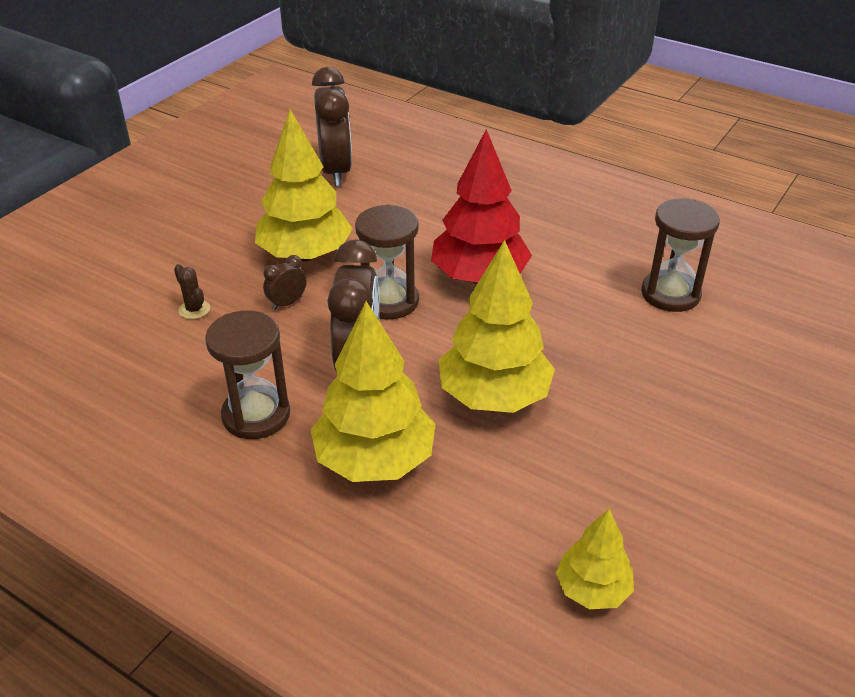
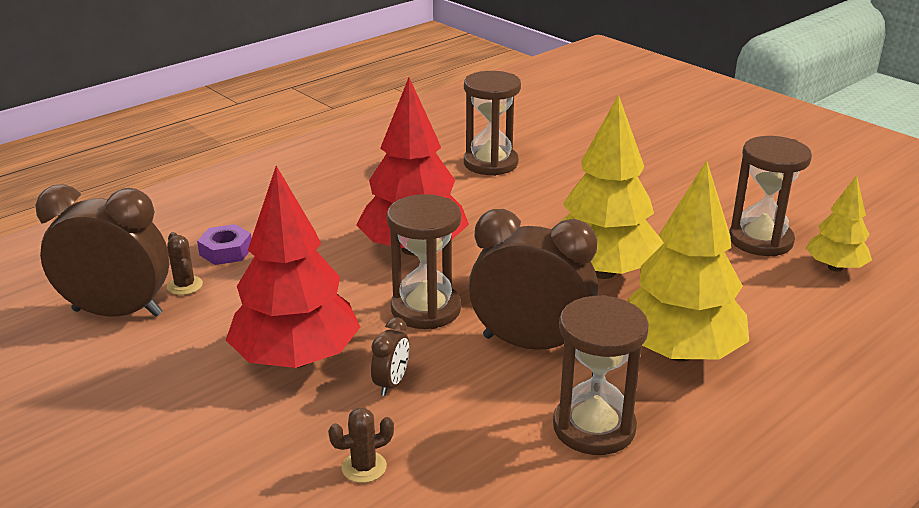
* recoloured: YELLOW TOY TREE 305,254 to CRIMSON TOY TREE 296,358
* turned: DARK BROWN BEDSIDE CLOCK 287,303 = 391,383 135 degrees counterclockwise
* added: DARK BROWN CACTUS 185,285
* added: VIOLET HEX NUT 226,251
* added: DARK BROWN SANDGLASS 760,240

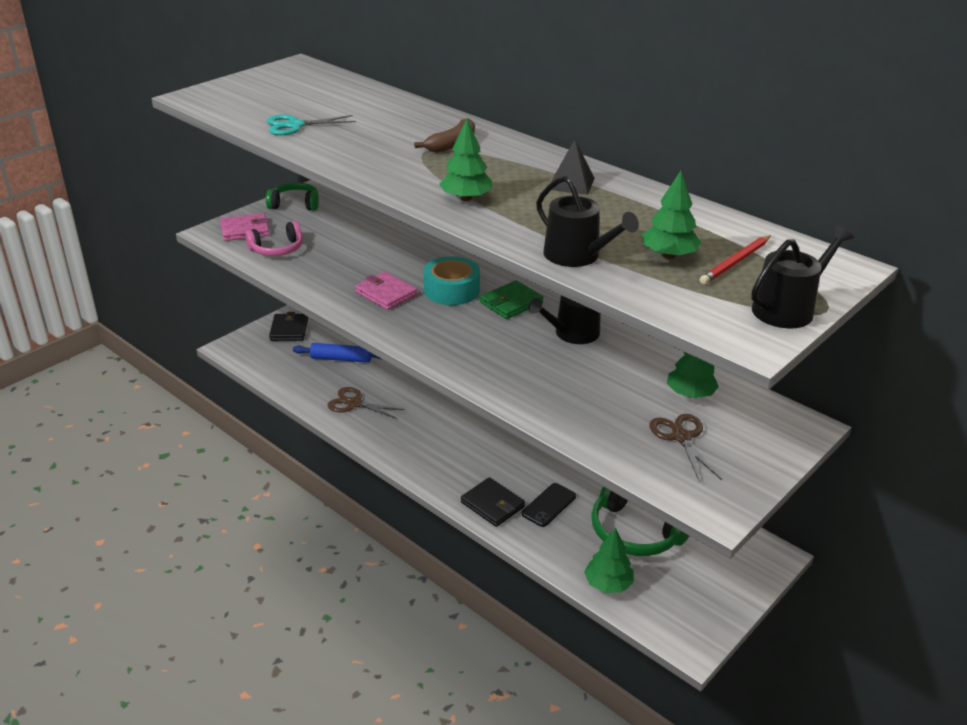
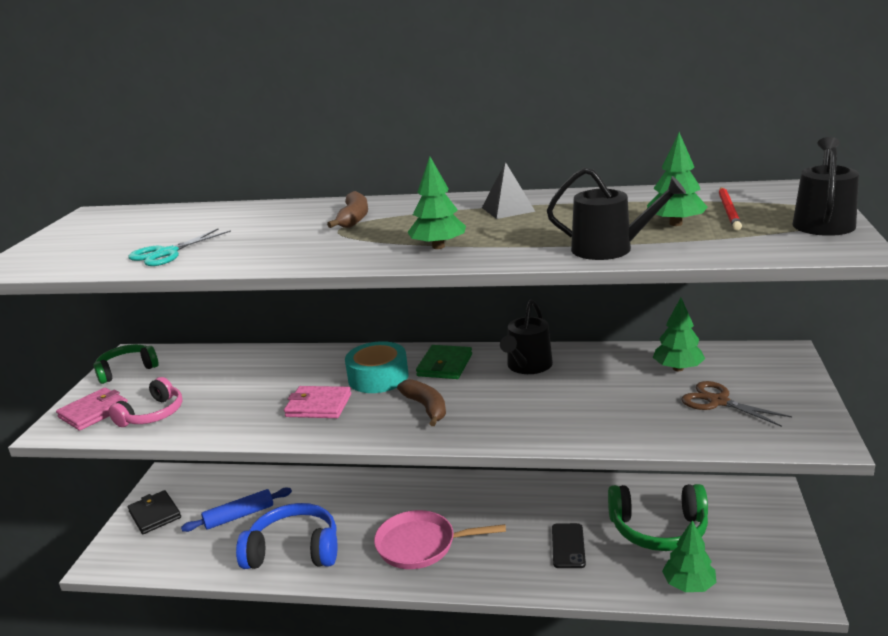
* replaced: DARK BROWN SHEARS 354,403 to COBALT HEADPHONES 294,550
* removed: JET-BLACK BILLFOLD 492,504
* added: ROSY SKILLET 421,545
* added: DARK BROWN TOY BANANA 426,407

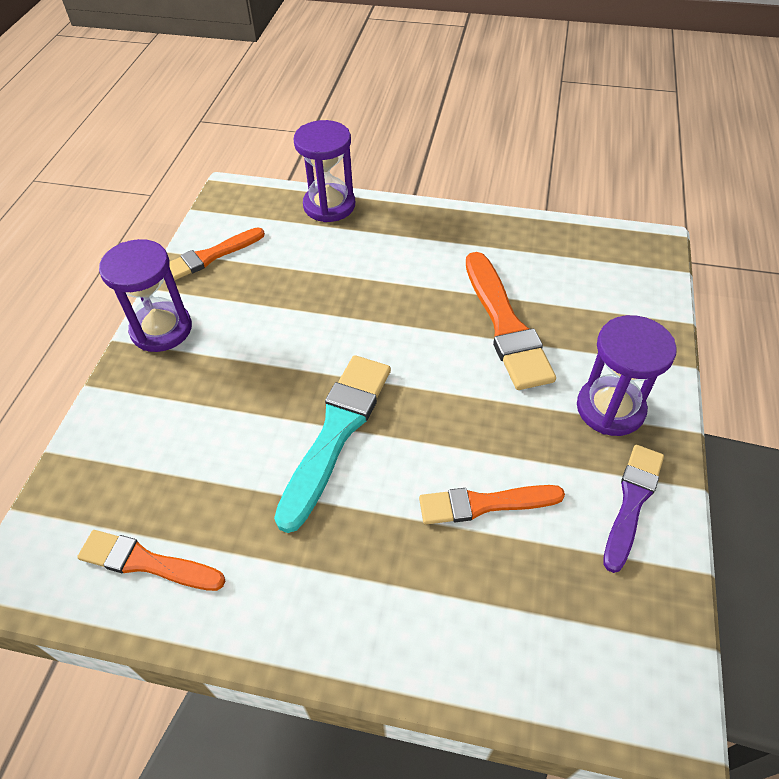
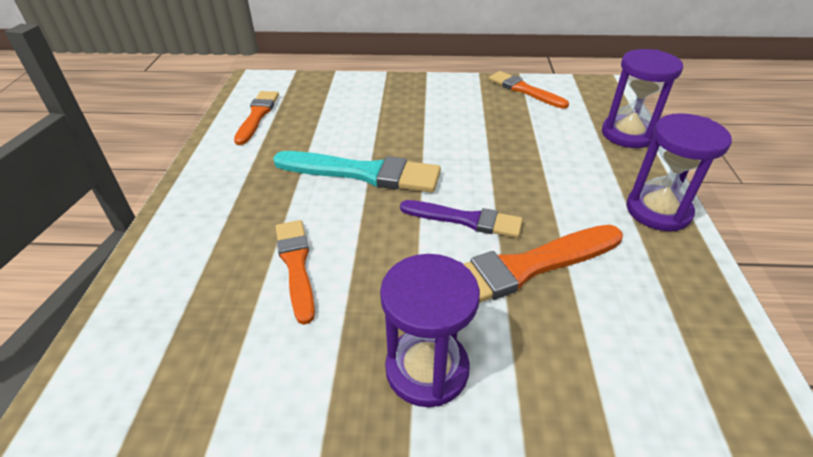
* moved: VIOLET SANDGLASS 161,329 to 658,211
* moved: VIOLET PAINT BRUSH 632,502 to 465,219

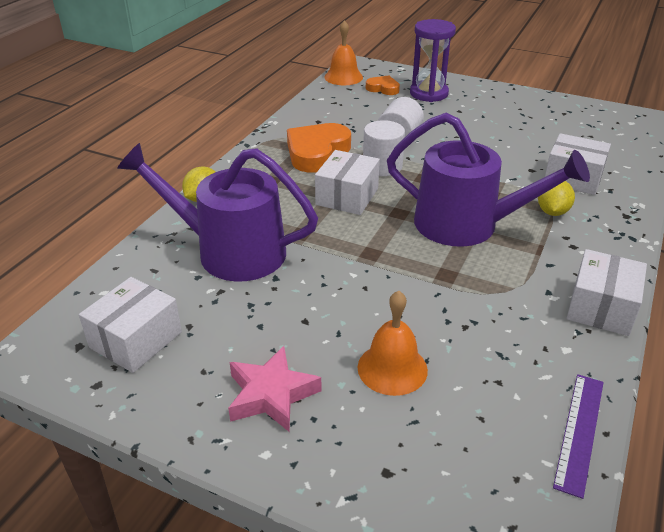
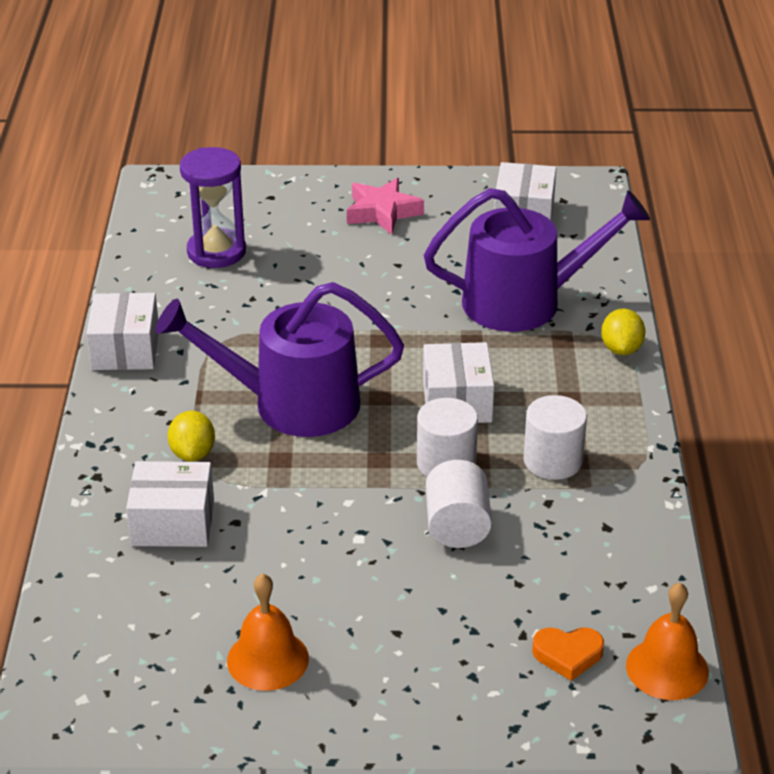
* replaced: ORANGE-COLOURED LOVE HEART 317,152 to SNOW-WHITE CYLINDER 553,460
* moved: ORANGE-COLOURED BELL 392,368 to 267,659
* moved: VIOLET SANDGLASS 429,93 to 216,252
* removed: VIOLET MEASURING STICK 579,432

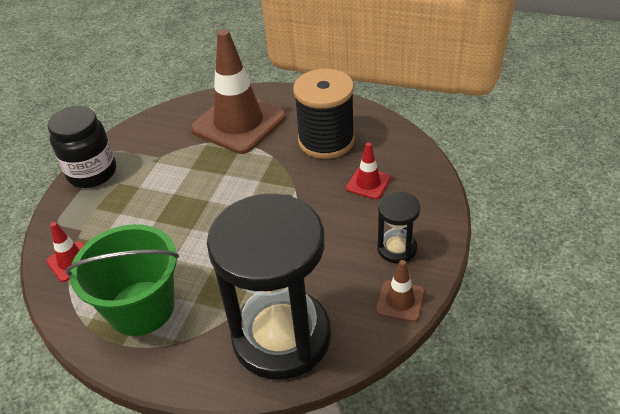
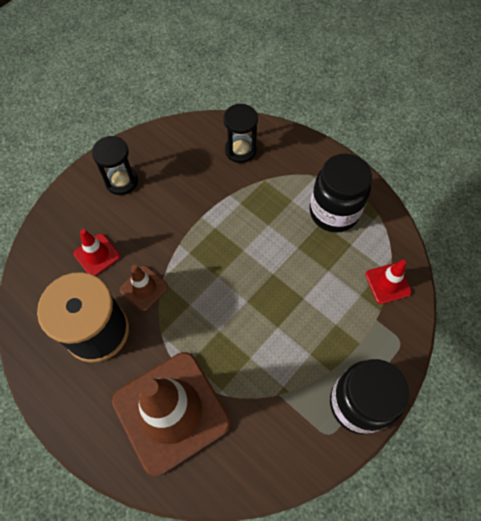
* replaced: GREEN BUCKET 141,308 to JET-BLACK PRESERVE JAR 333,212
* resized: JET-BLACK SANDGLASS 281,337 = 240,150 x0.44
* moved: DARK BROWN TRAFFIC CONE 400,301 to 144,288

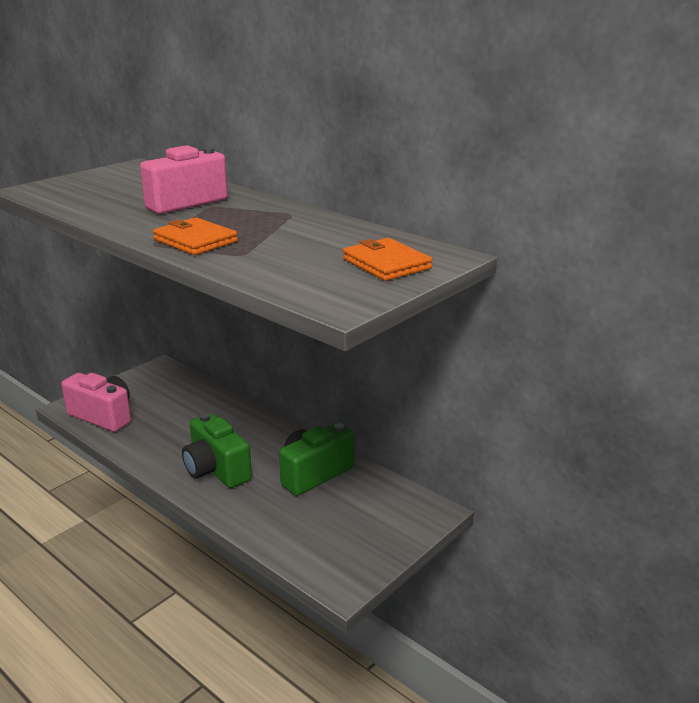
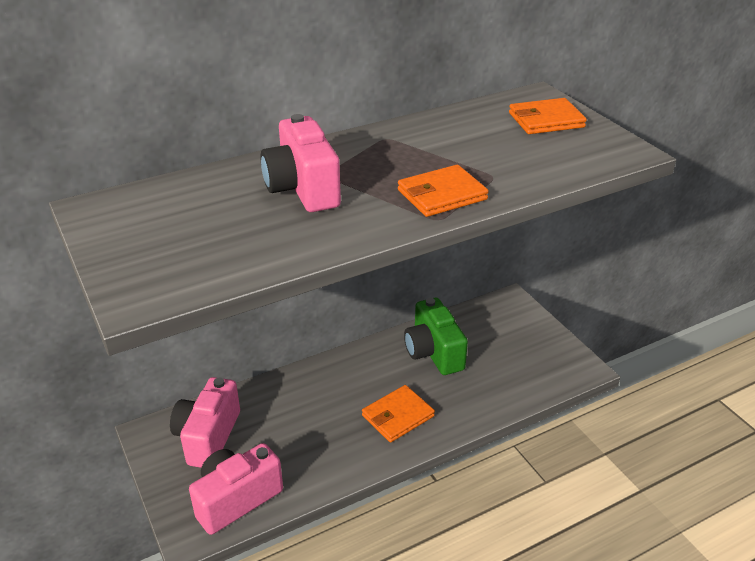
* replaced: GREEN CAMERA 216,470 to ORANGE-COLOURED BILLFOLD 398,416
* added: ROSY CAMERA 208,437

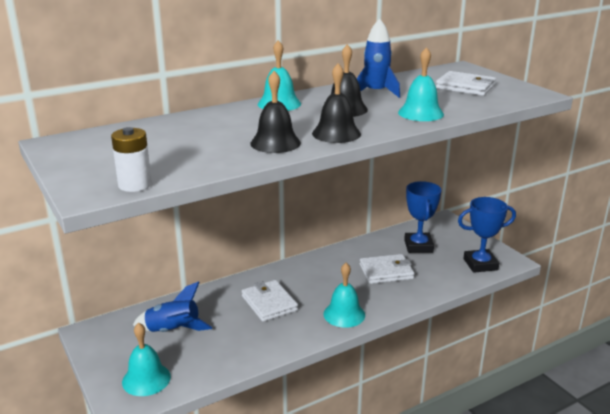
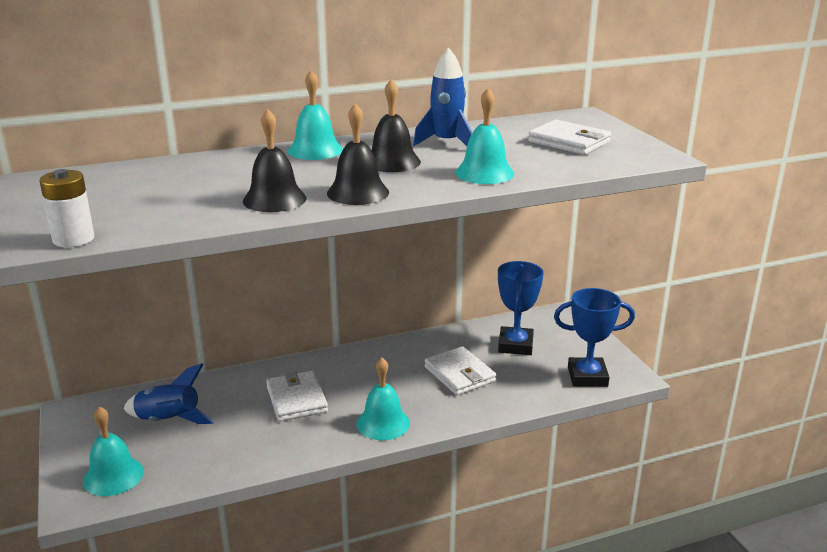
* turned: SNOW-WHITE BILLFOLD 386,272 = 459,374 60 degrees clockwise

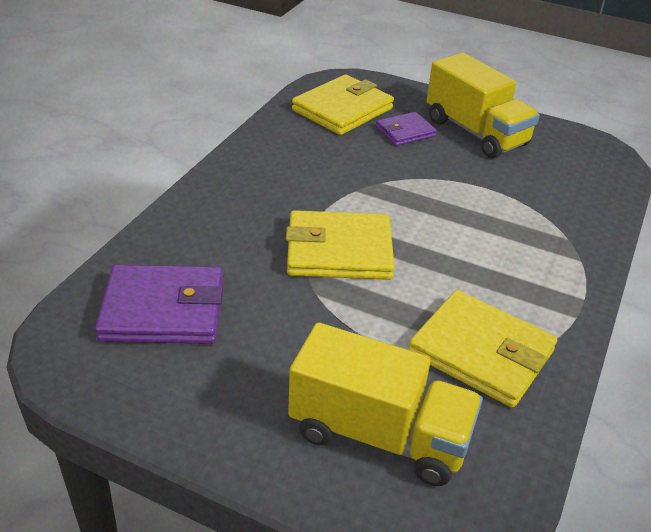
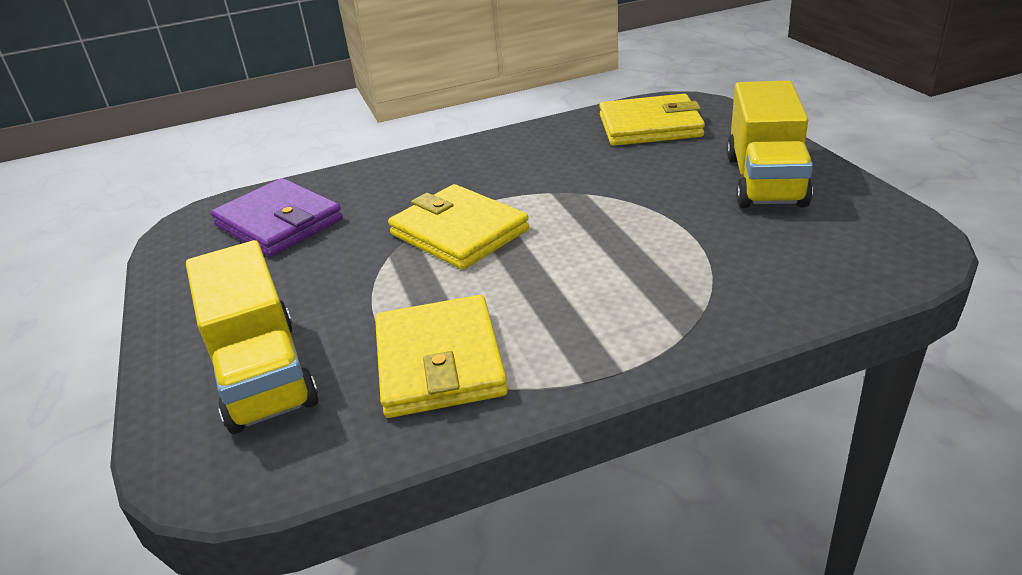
* removed: VIOLET BILLFOLD 405,132

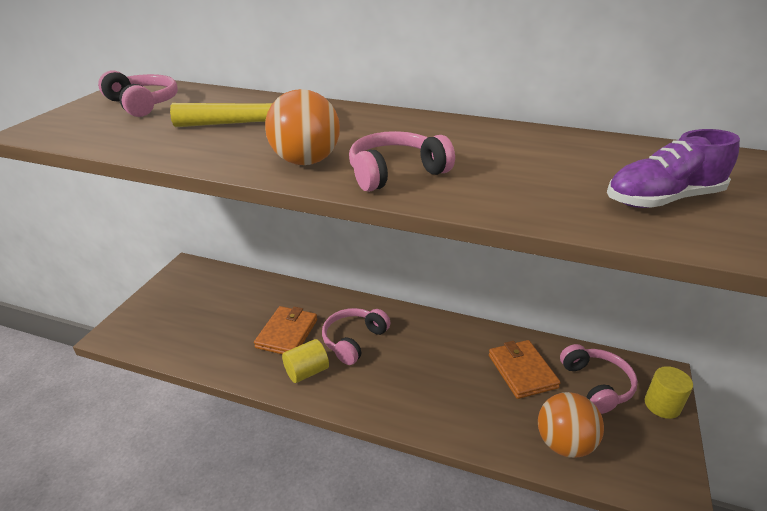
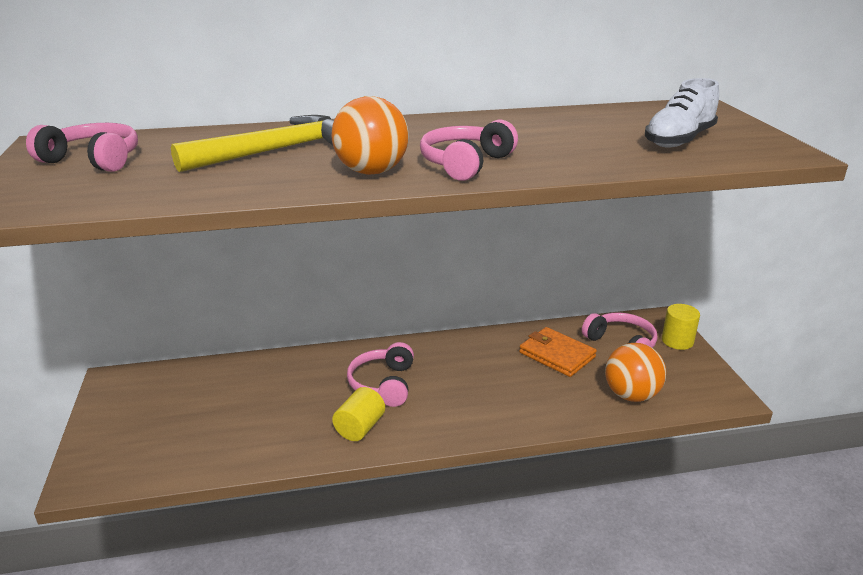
* removed: ORANGE-COLOURED BILLFOLD 287,333
* recoloured: VIOLET SNEAKER 662,200 to SNOW-WHITE SNEAKER 679,140

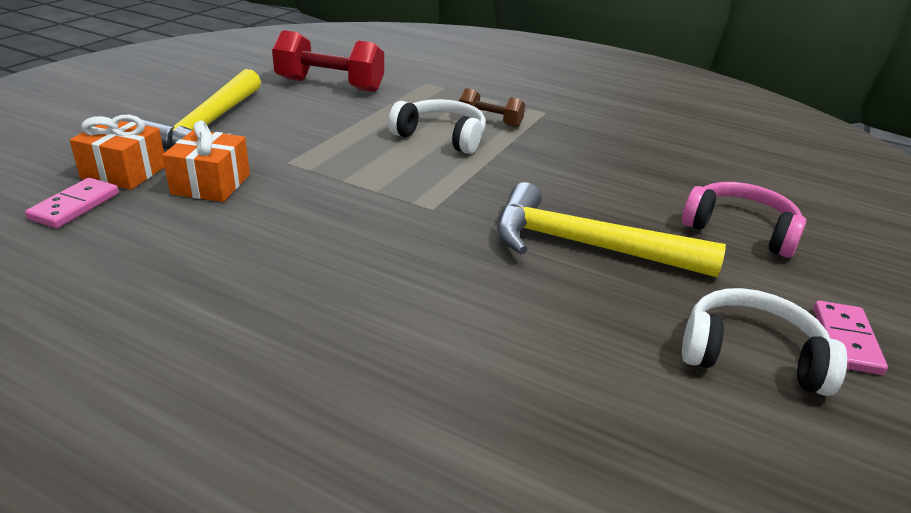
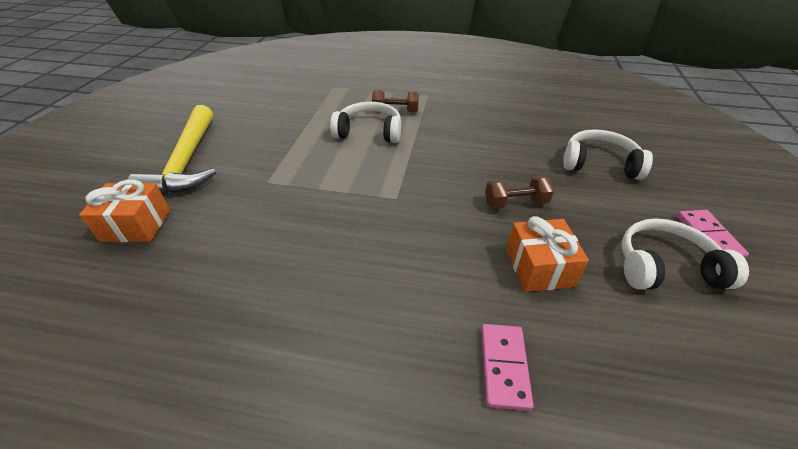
* moved: ROSY DOMINO PIECE 75,206 to 504,367
* moved: ORANGE-COLOURED PRESENT 211,184 to 539,267
* removed: CRIMSON HAND WEIGHT 330,85
* replaced: YELLOW CLAW HAMMER 586,246 to DARK BROWN HAND WEIGHT 515,203
* recoloured: ROSY HEADPHONES 740,230 to SNOW-WHITE HEADPHONES 599,164

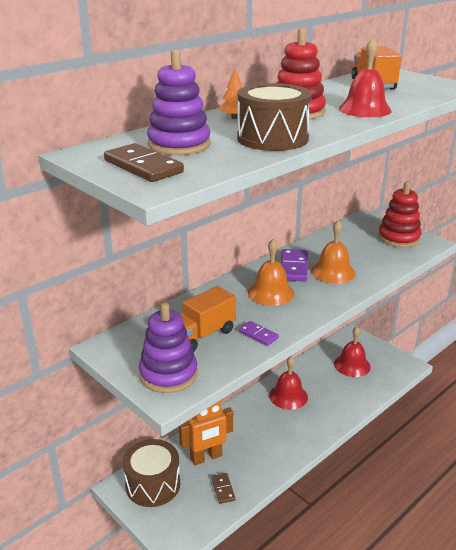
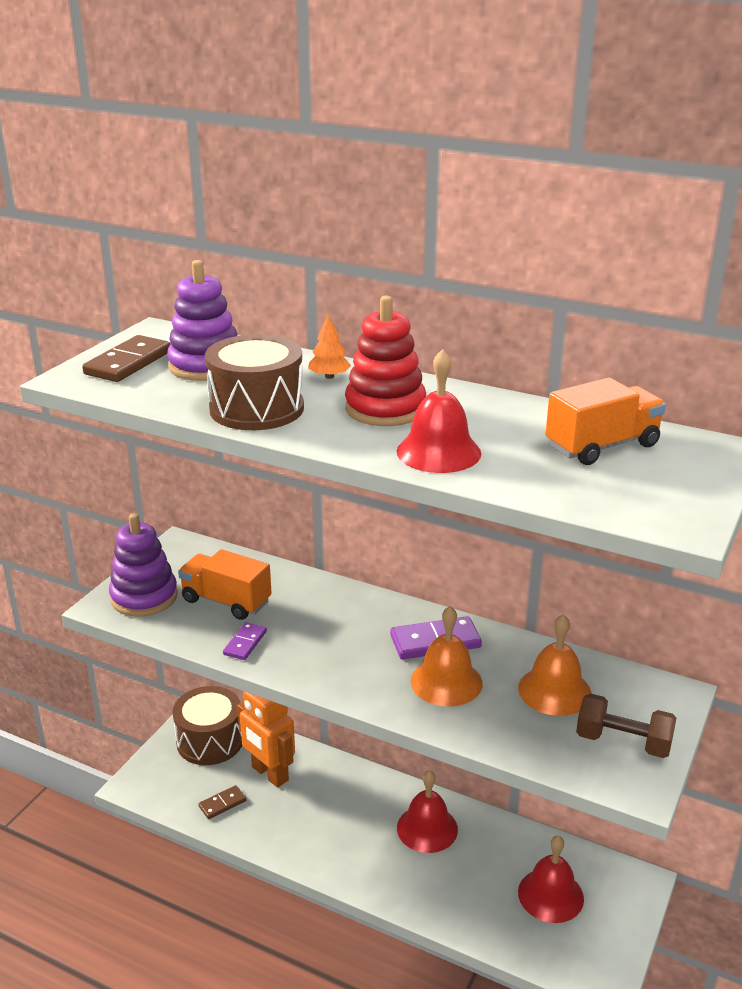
* moved: ORANGE-COLOURED BELL 271,293 to 554,690
* replaced: CRIMSON STACKING RINGS 398,238 to DARK BROWN HAND WEIGHT 623,742

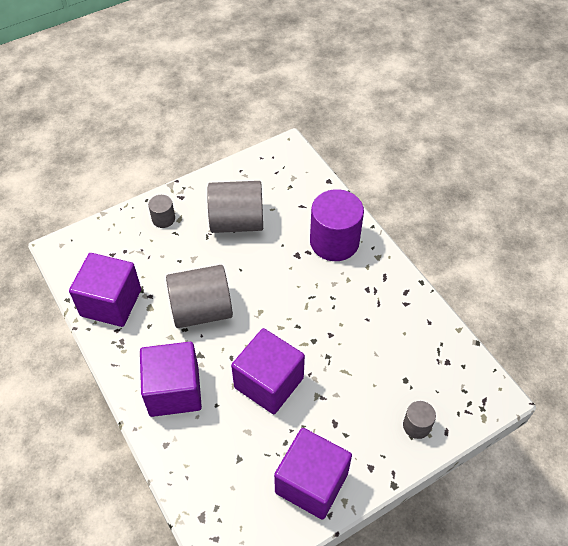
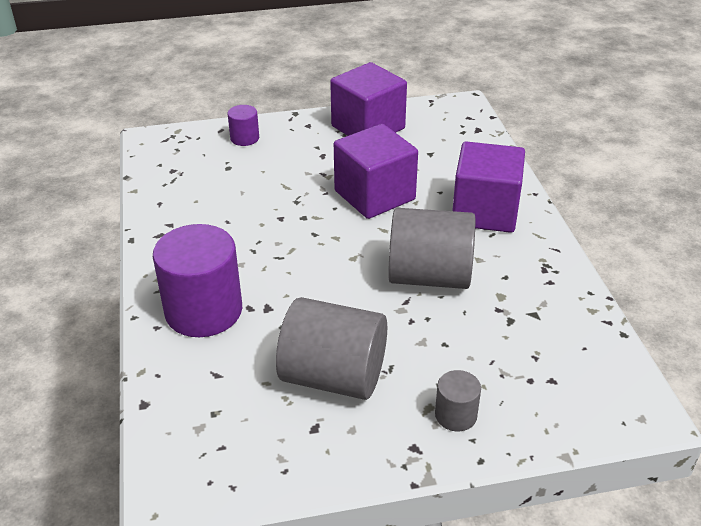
* removed: VIOLET CUBE 111,302
* recoloured: GRAY CYLINDER 416,425 to VIOLET CYLINDER 244,138

